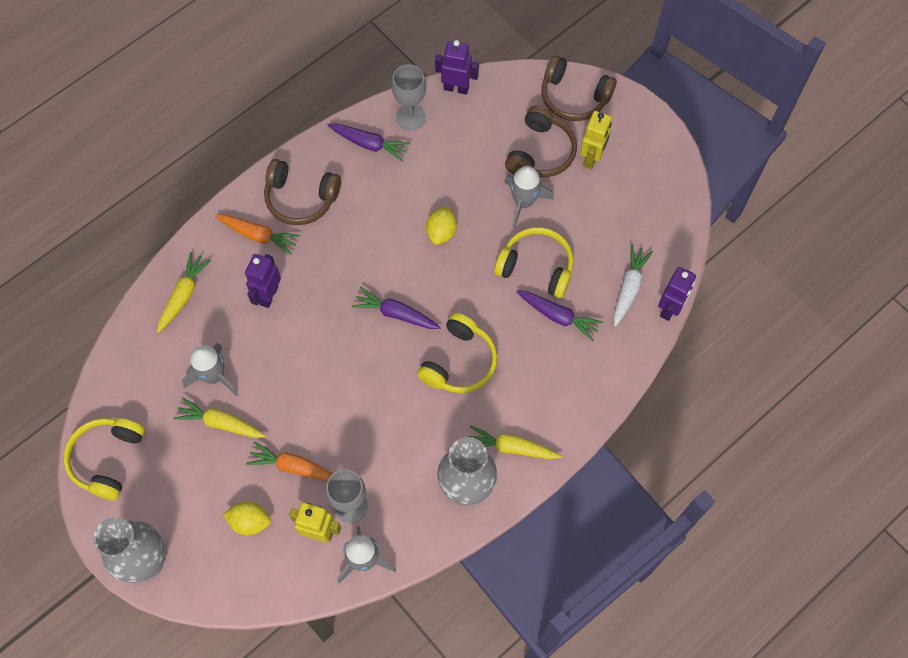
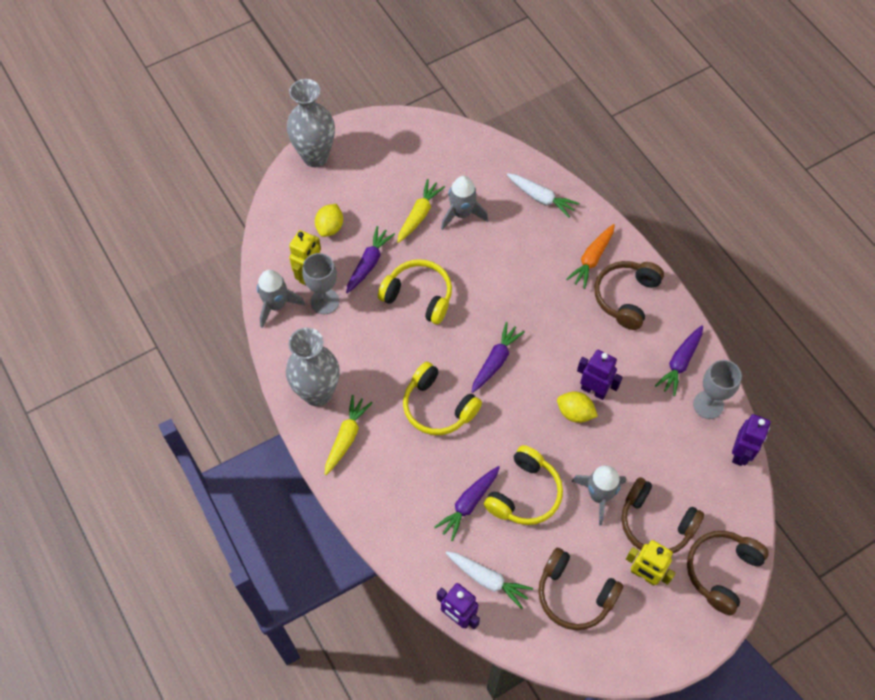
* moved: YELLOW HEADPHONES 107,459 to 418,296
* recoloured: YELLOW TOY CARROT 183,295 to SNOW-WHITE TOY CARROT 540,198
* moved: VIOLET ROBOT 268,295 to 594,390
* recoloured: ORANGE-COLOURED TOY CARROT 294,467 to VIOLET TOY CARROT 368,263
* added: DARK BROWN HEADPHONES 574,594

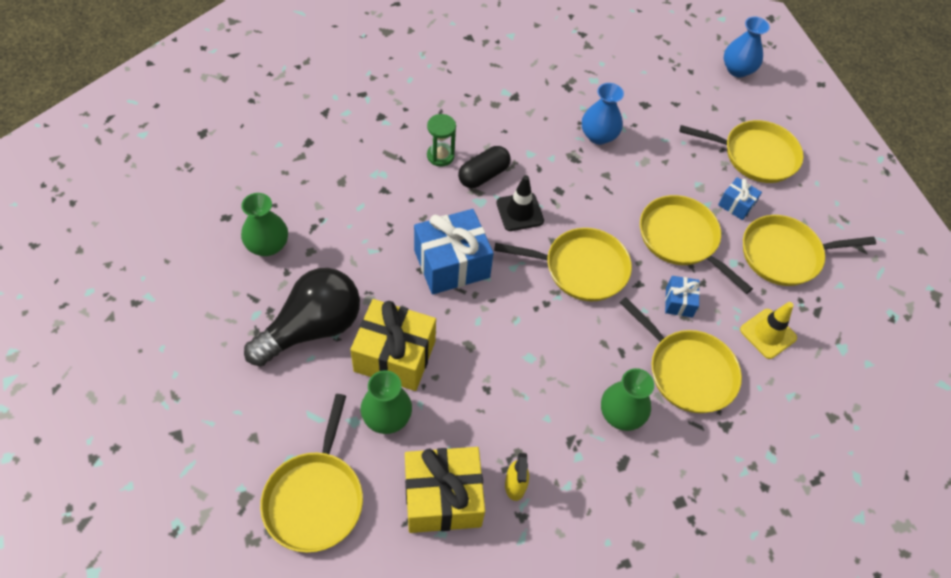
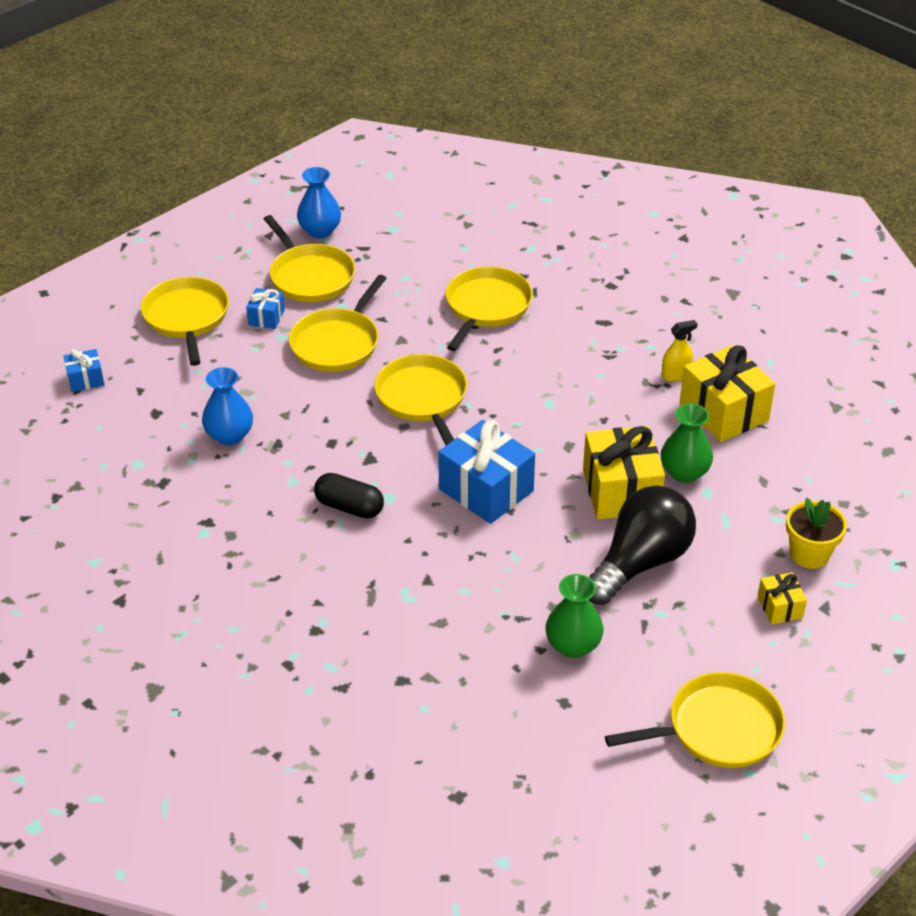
* turned: JET-BLACK LIGHTBULB 312,328 = 640,562 105 degrees clockwise
* moved: YELLOW SKILLET 315,498 to 718,728
* removed: GREEN SANDGLASS 440,156
* removed: JET-BLACK TRAFFIC CONE 520,212
* removed: GREEN TALL VASE 621,414
* moved: COBALT PRESENT 679,302 to 86,379
* moved: COBALT TALL VASE 737,69 to 320,231
* removed: YELLOW TRAFFIC CONE 768,334
* added: YELLOW PRESENT 779,607
* added: YELLOW PLANT POT 809,554

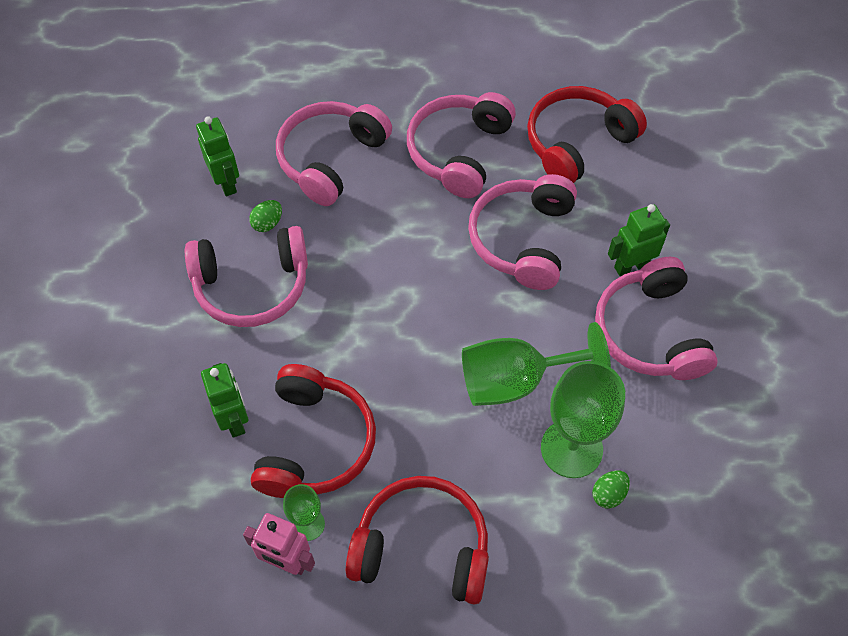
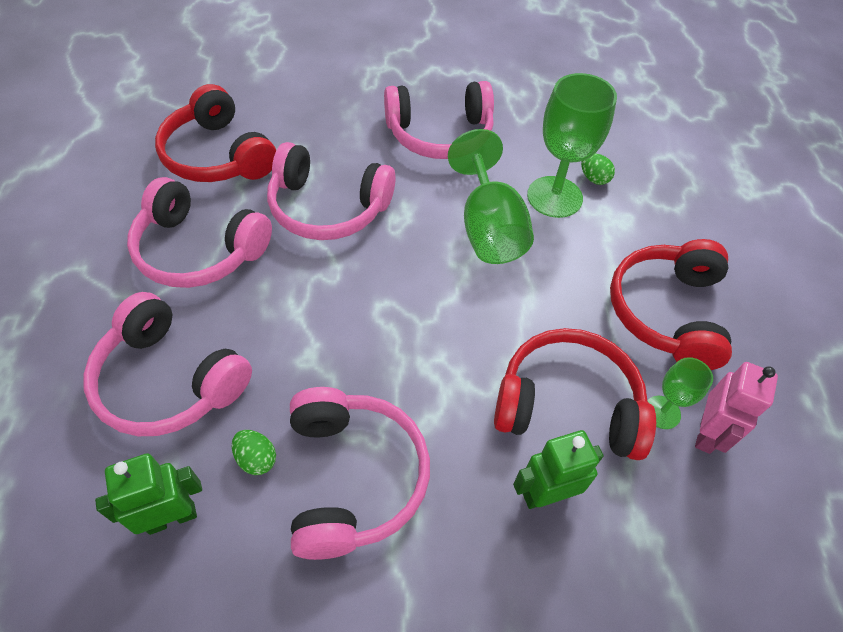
* removed: GREEN ROBOT 631,266

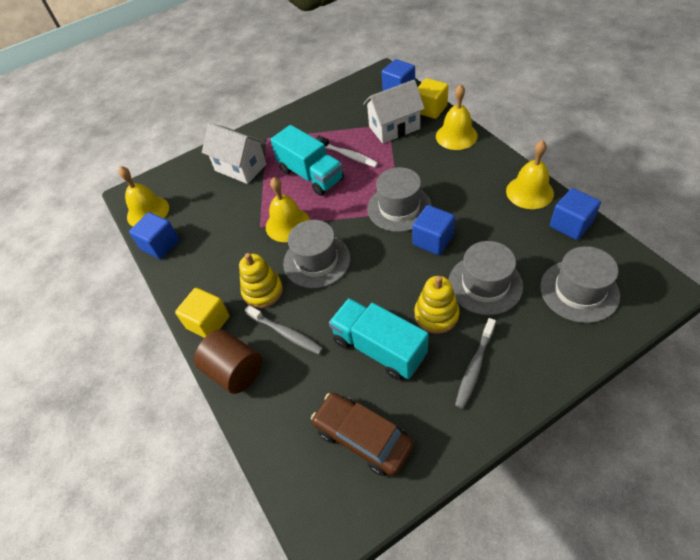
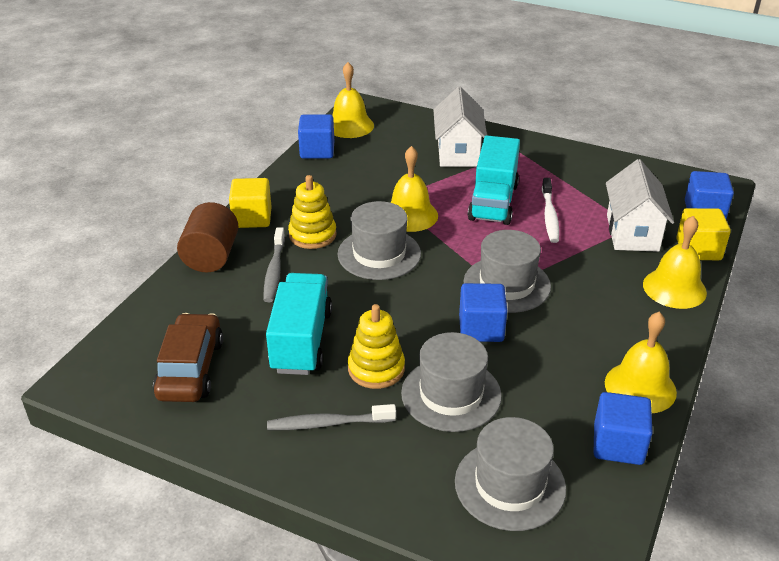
* turned: SNOW-WHITE TOY HOUSE 394,128 = 632,233 60 degrees clockwise

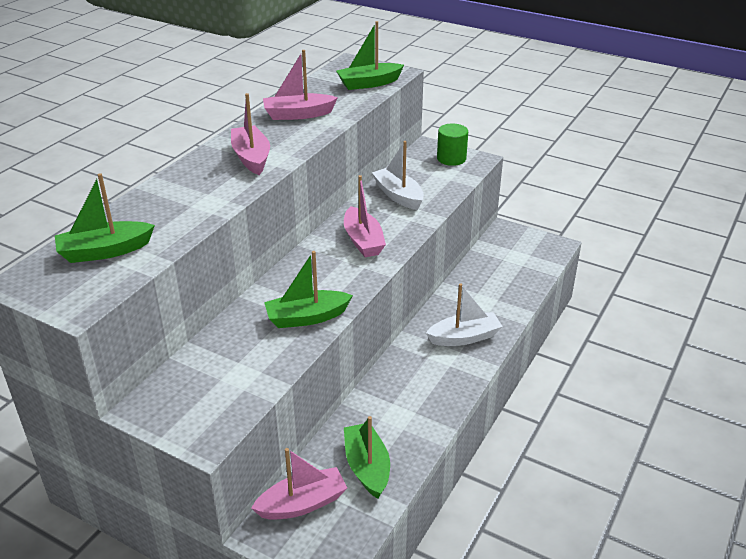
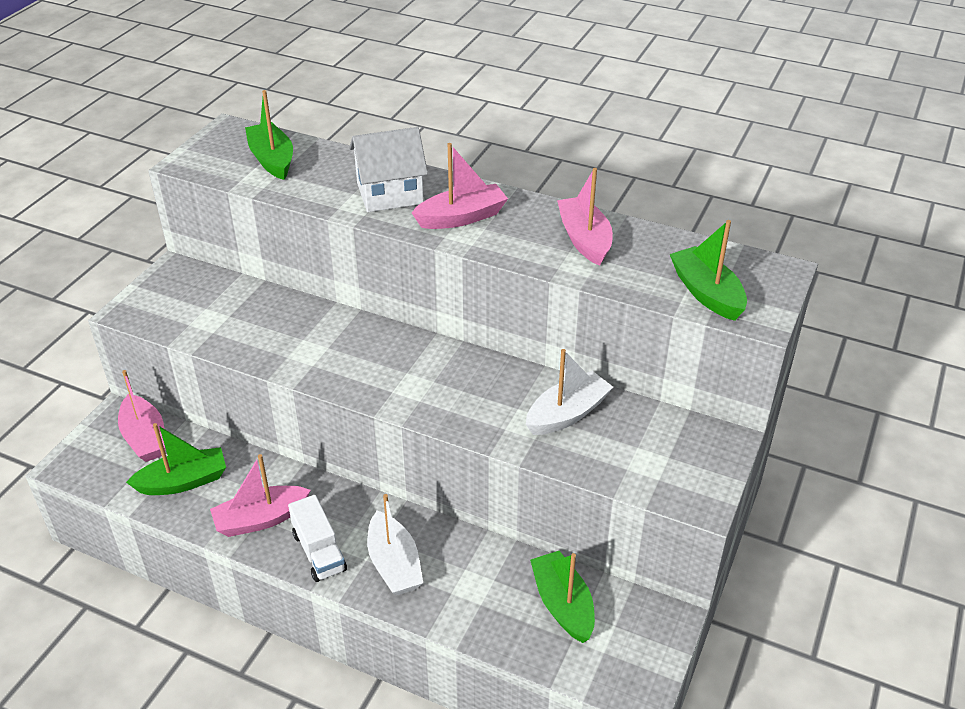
* moved: GREEN SAILBOAT 307,317 to 563,604
* moved: ROSY SAILBOAT 363,241 to 261,519
* removed: GREEN CYLINDER 451,158
* added: SNOW-WHITE TRUCK 319,552
* added: SNOW-WHITE TOY HOUSE 389,193

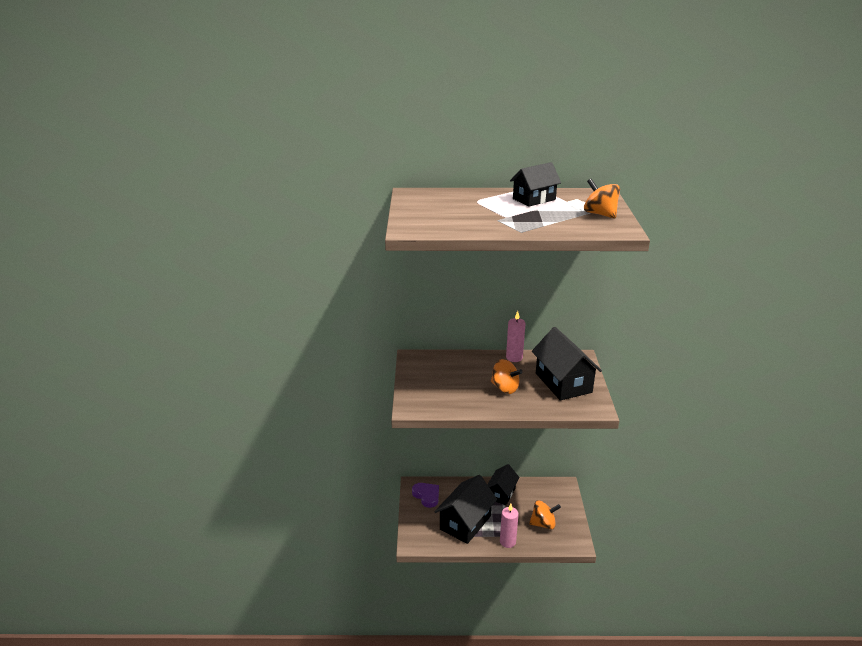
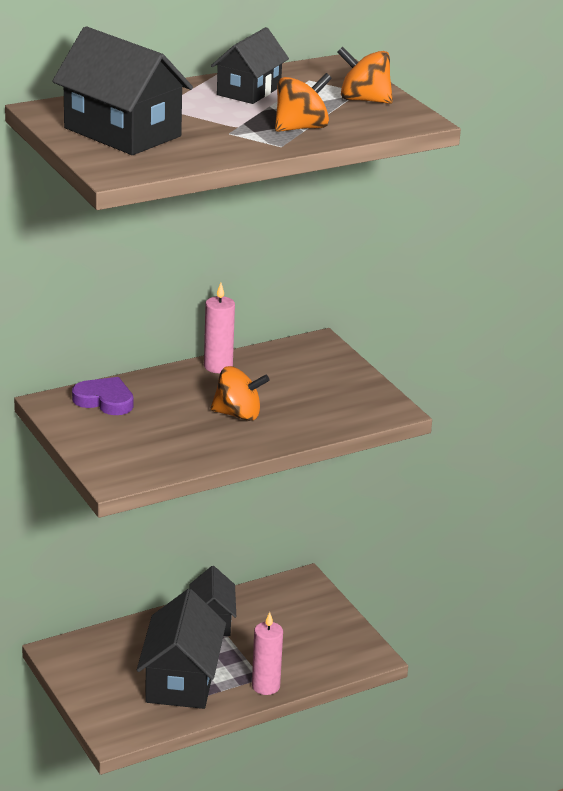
* moved: VIOLET LOVE HEART 427,496 to 104,400
* moved: ORANGE-COLOURED WHIRLIGIG 543,524 to 301,128
* moved: JET-BLACK TOY HOUSE 563,383 to 122,132

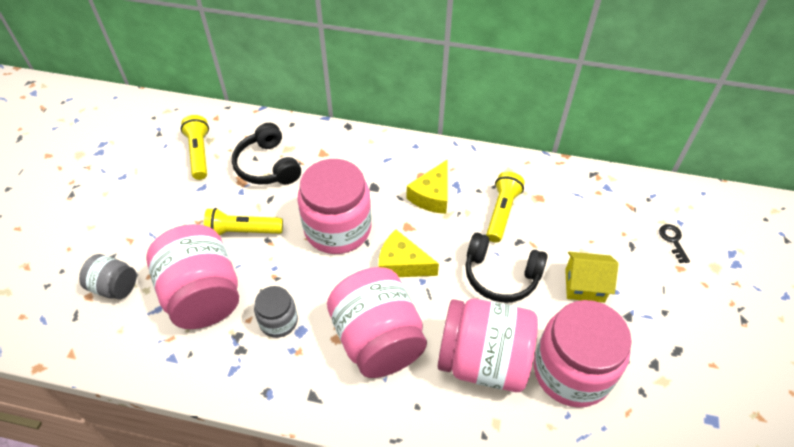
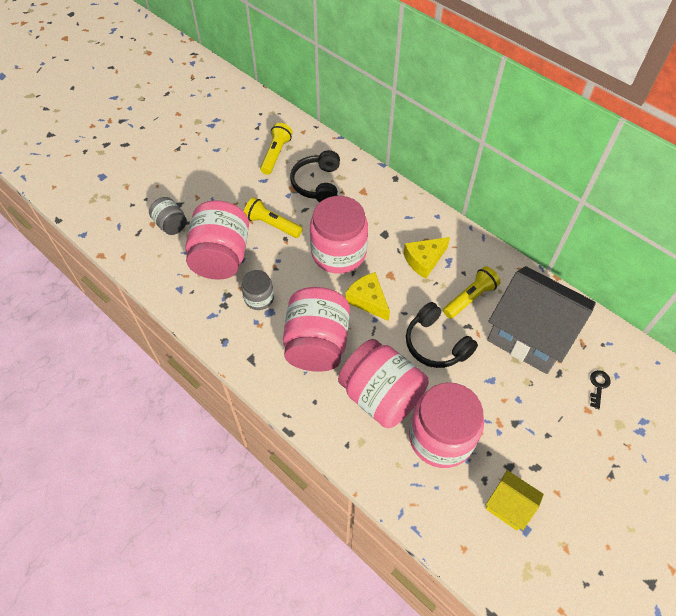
* moved: YELLOW TOY HOUSE 584,285 to 509,505
* added: GRAY TOY HOUSE 530,335

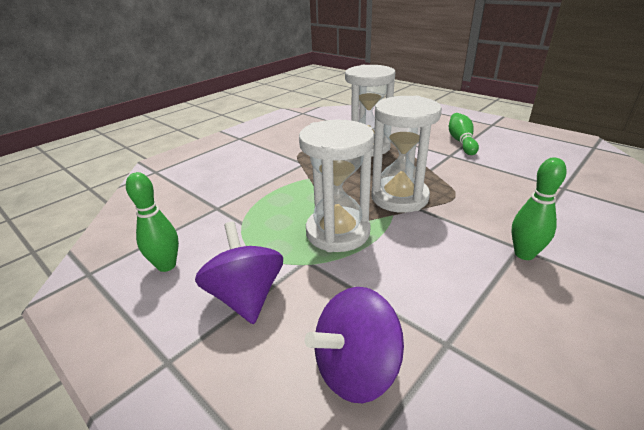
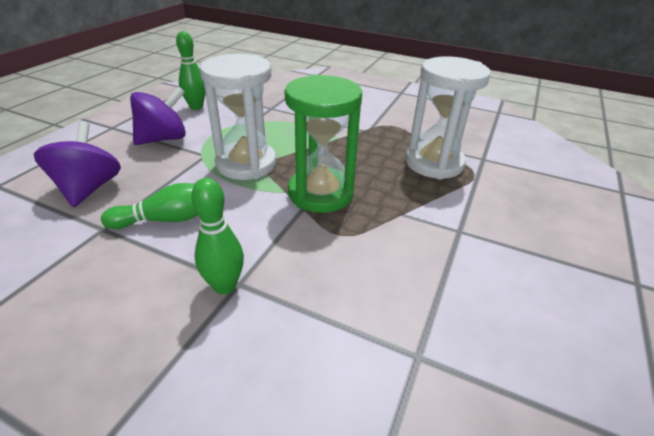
* turned: VIOLET WHIRLIGIG 356,369 = 89,188 45 degrees clockwise
* recoloured: SNOW-WHITE SANDGLASS 399,197 to GREEN SANDGLASS 320,193
* moved: GREEN SKITTLE 461,141 to 168,219

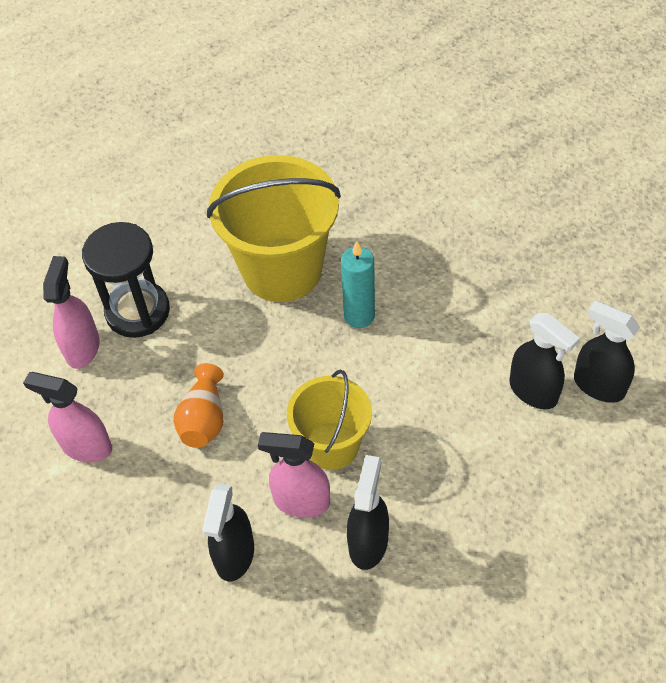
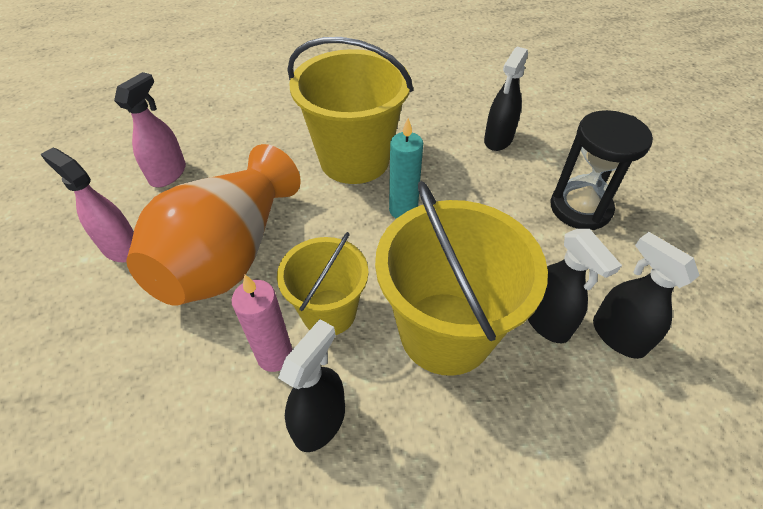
* moved: JET-BLACK SANDGLASS 137,311 to 580,208
* resized: ORANGE-COLOURED TALL VASE 204,419 = 229,255 x2.25
* moved: JET-BLACK SPRAYER 234,555 to 498,140
* replaced: ROSY SPRAYER 301,501 to ROSY CANDLE 275,356
* added: YELLOW BUCKET 445,332

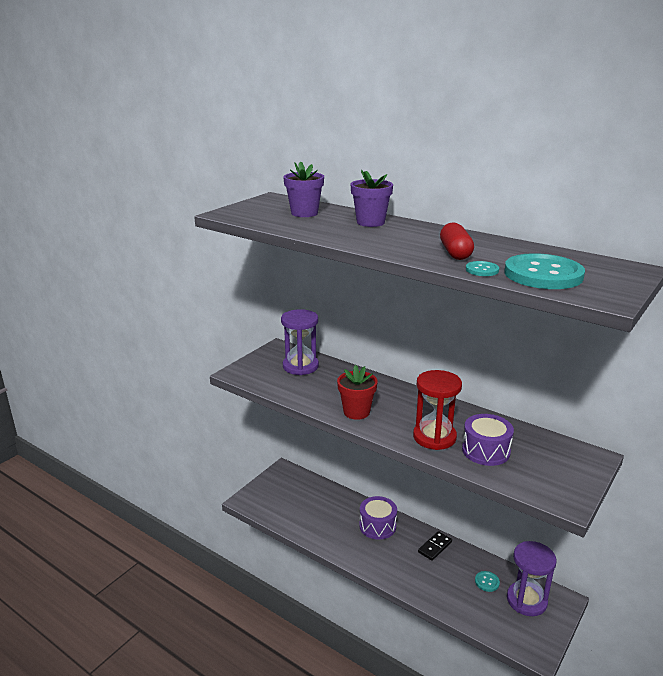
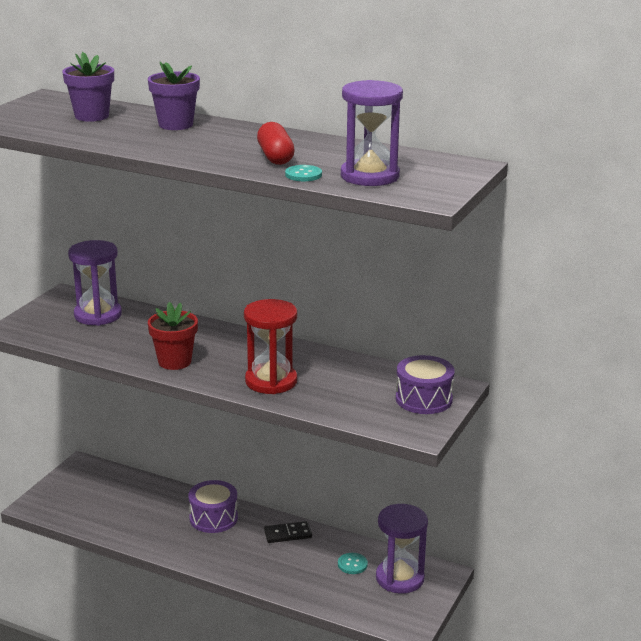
* turned: JET-BLACK DOMINO PIECE 435,547 = 288,534 45 degrees clockwise
* moved: VIOLET DRUM 486,451 to 424,399
* replaced: TURQUOISE SEWING BUTTON 543,274 to VIOLET SANDGLASS 369,176

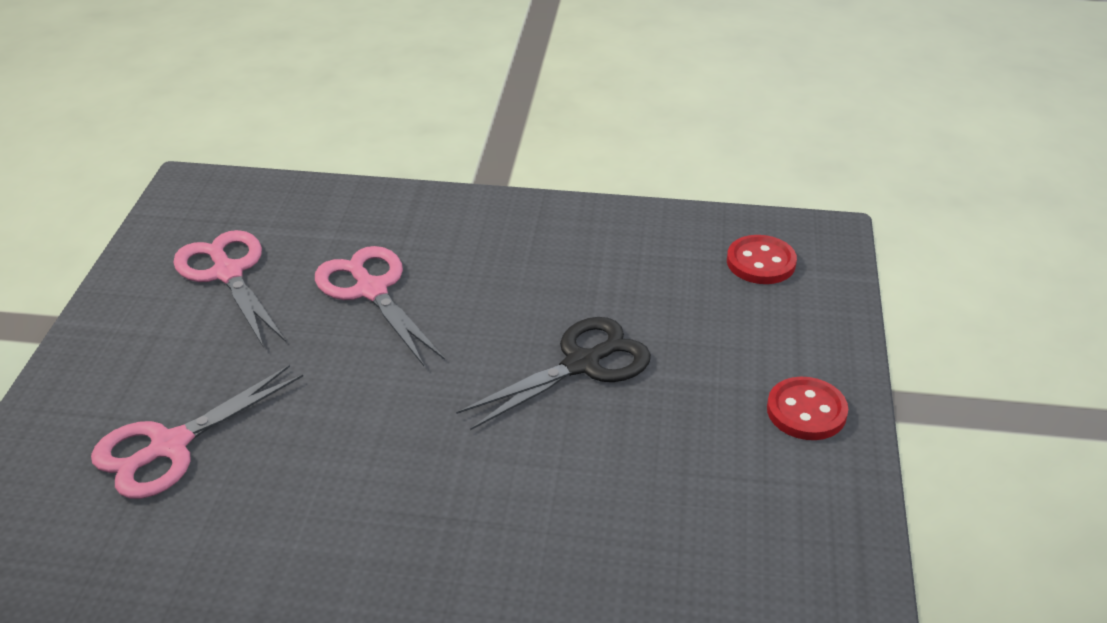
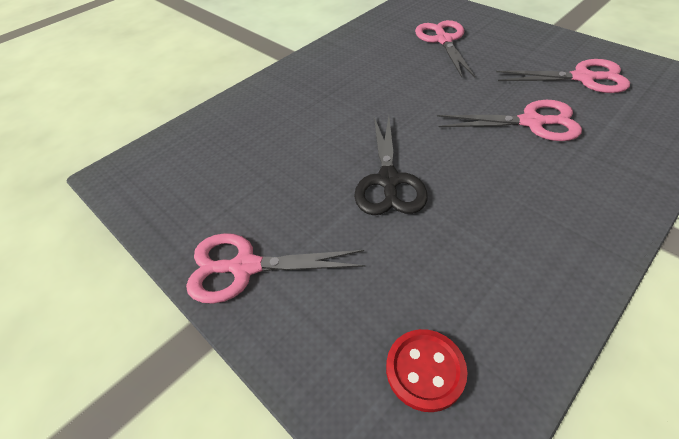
* replaced: CRIMSON SEWING BUTTON 806,411 to ROSY SHEARS 245,267

